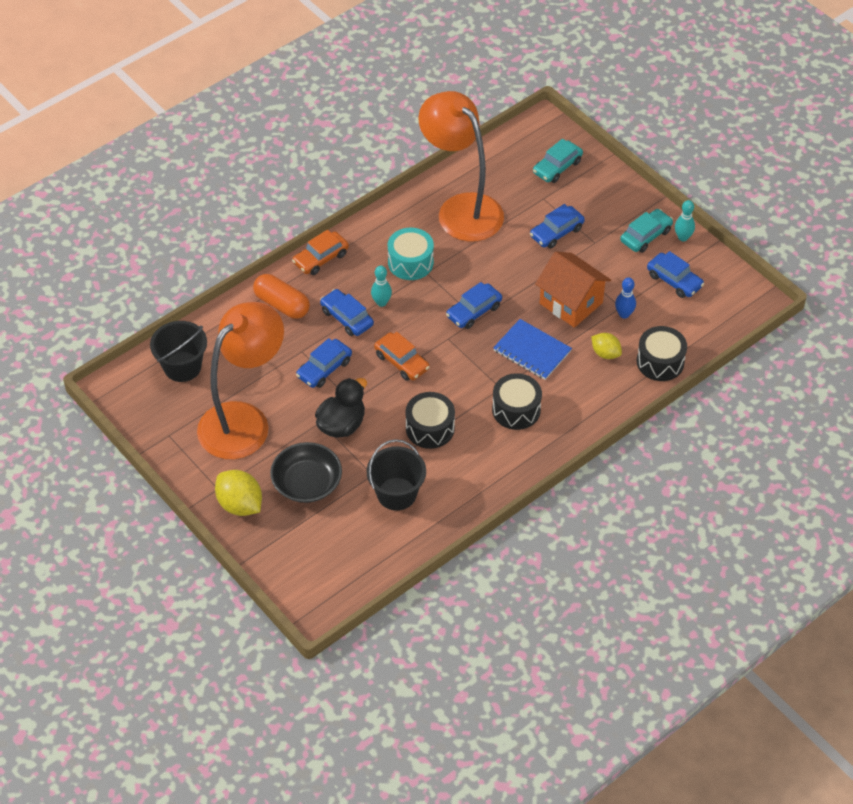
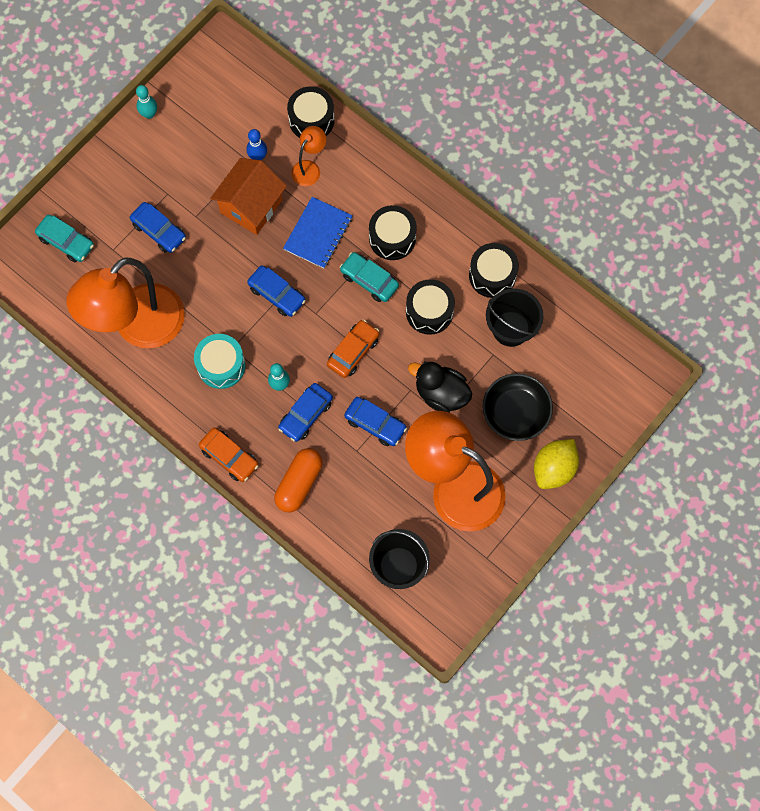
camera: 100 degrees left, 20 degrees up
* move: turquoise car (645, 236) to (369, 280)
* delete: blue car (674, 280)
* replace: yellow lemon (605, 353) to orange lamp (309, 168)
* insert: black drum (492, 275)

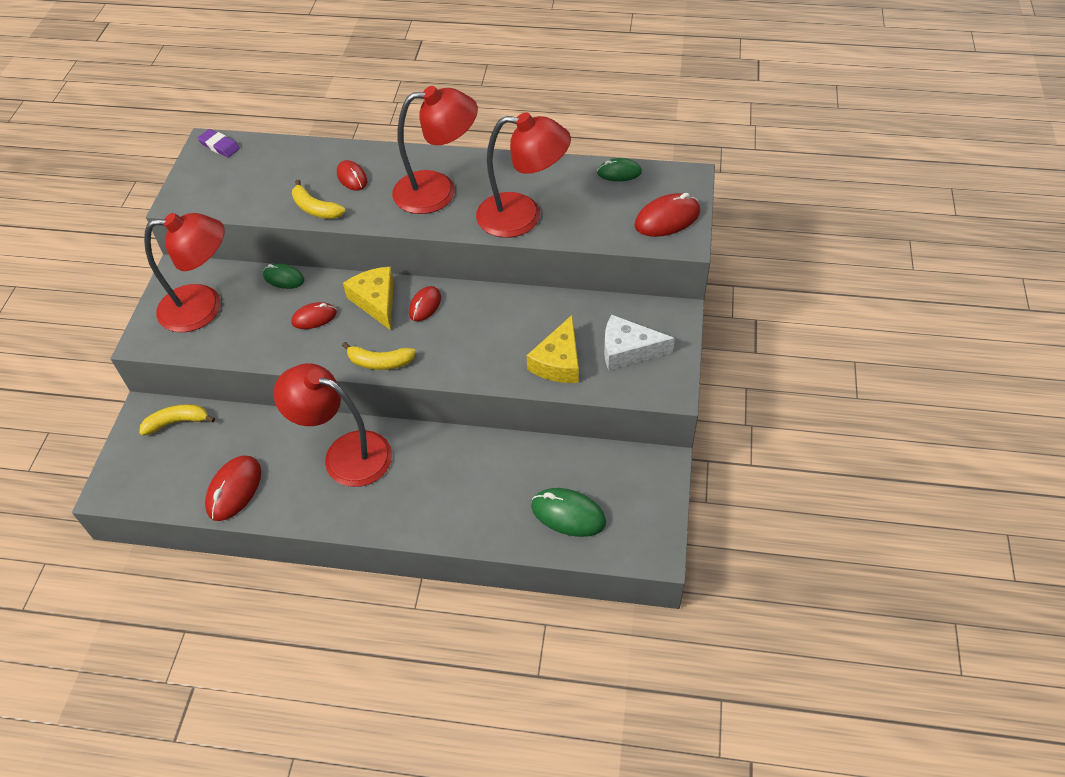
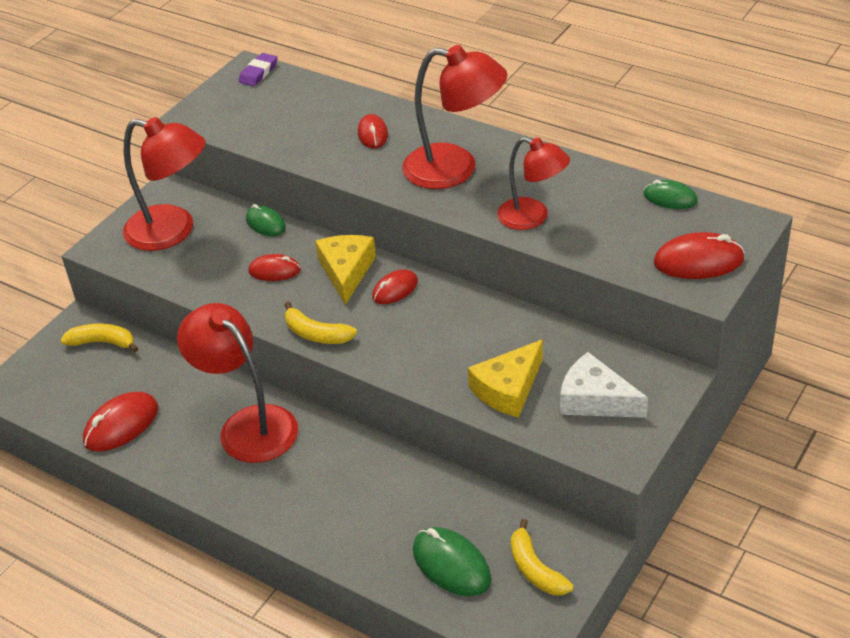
camera: 25 degrees right, 10 degrees down
* resize: red lamp (522, 216) = (532, 218) x0.66
* rotate: purple eraser (219, 146) = (258, 73) 60 degrees clockwise
* move: yellow banana (315, 209) to (535, 569)

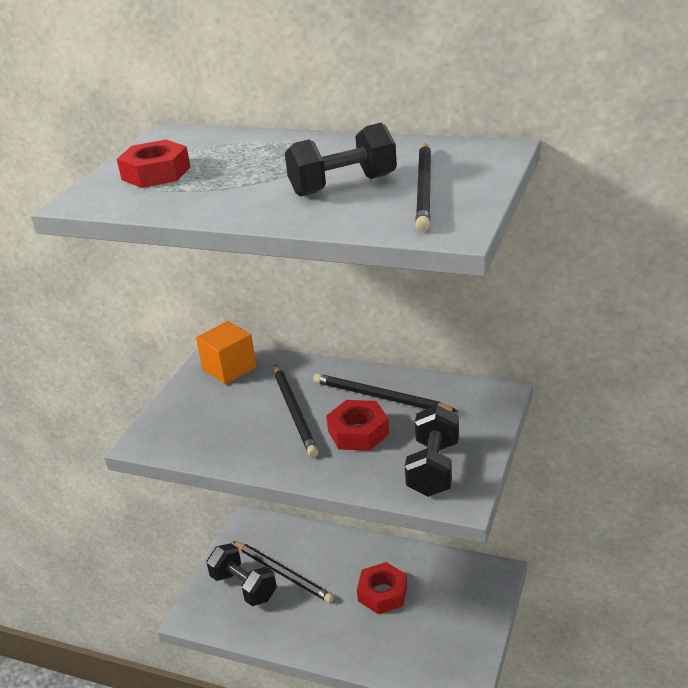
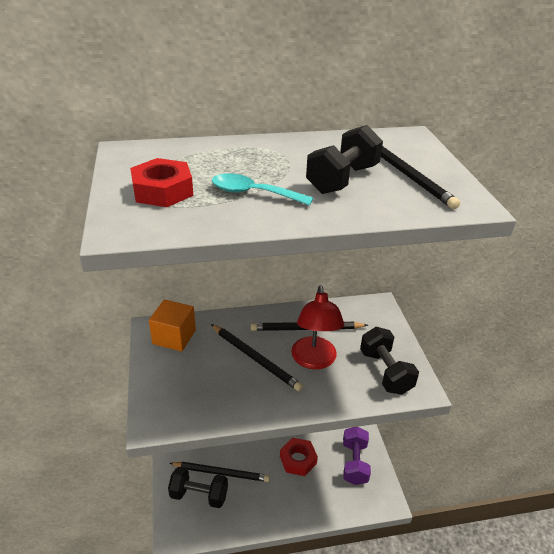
camera: 35 degrees left, 5 degrees up
* replace: red nut (358, 432) to red lamp (314, 360)
* insert: turquoise spoon (253, 193)
* insert: purple dumbbell (354, 463)

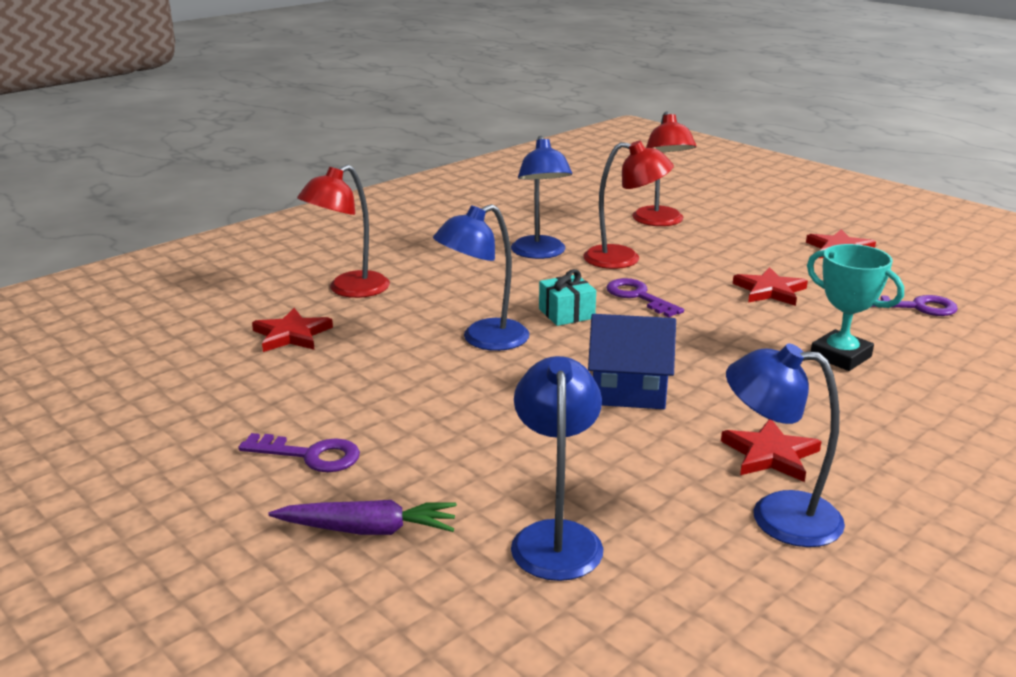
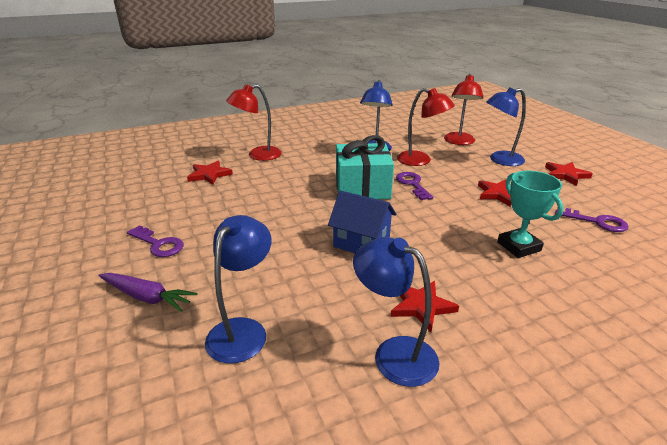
camera: 20 degrees right, 5 degrees up
* move: blue lamp (483, 340) to (500, 160)
* resize: turquoise gift (566, 313) = (362, 187) x1.97

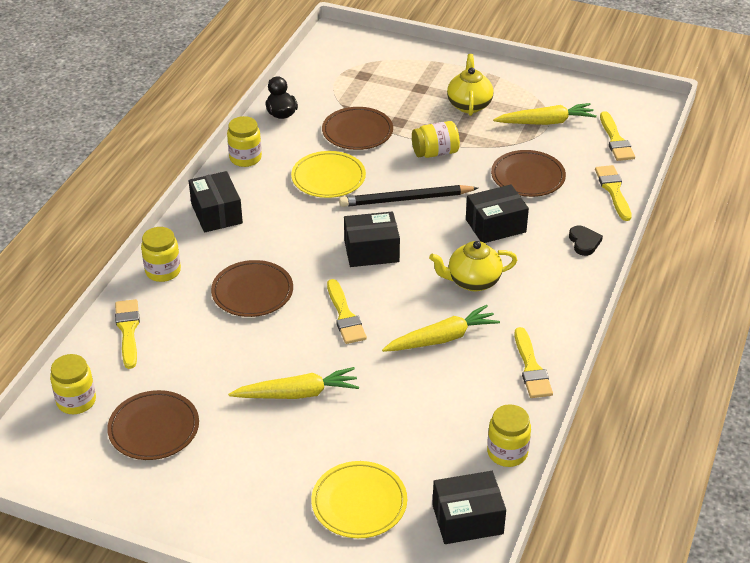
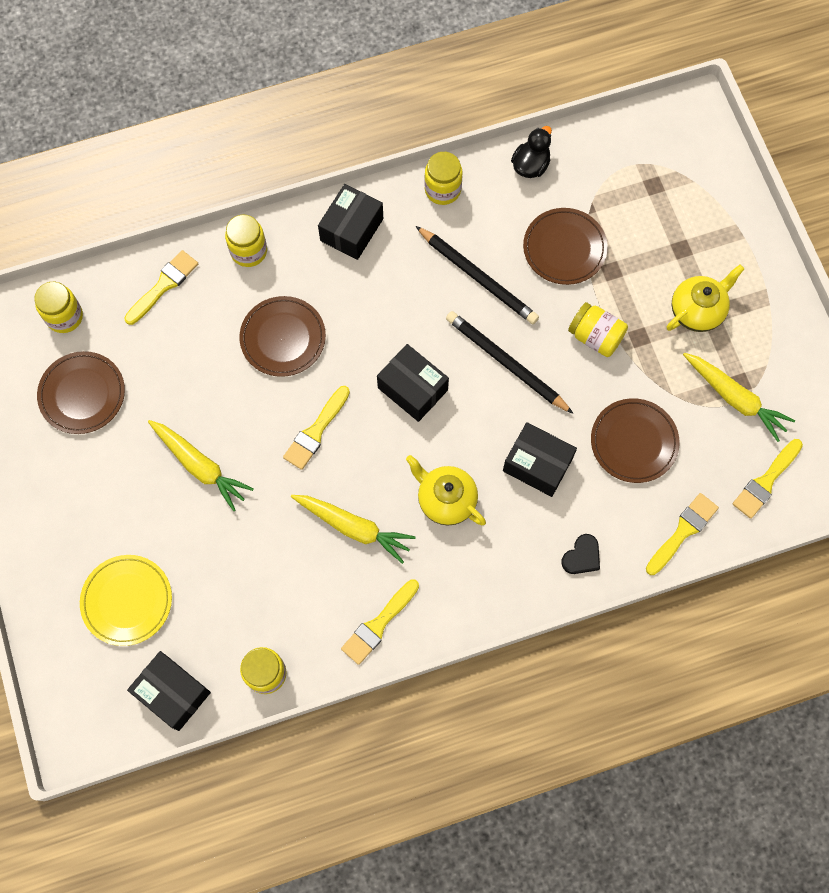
camera: 50 degrees right, 30 degrees up
* replace: yellow plate (328, 178) to black pencil (477, 277)

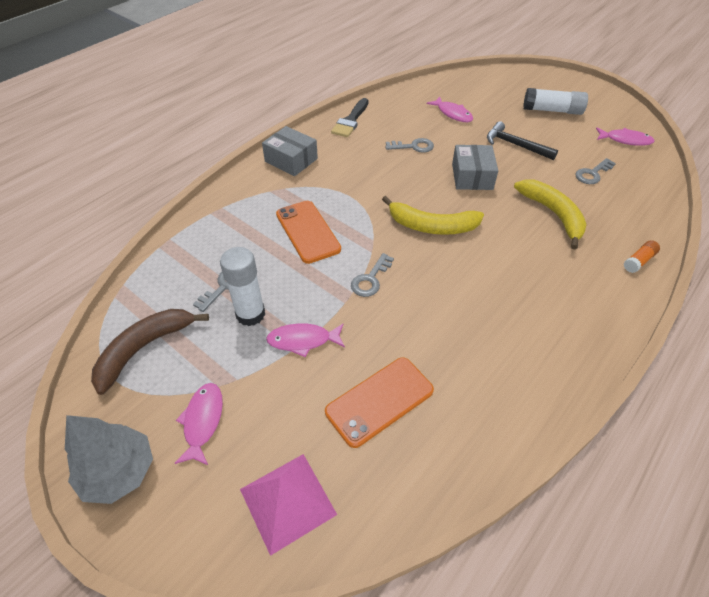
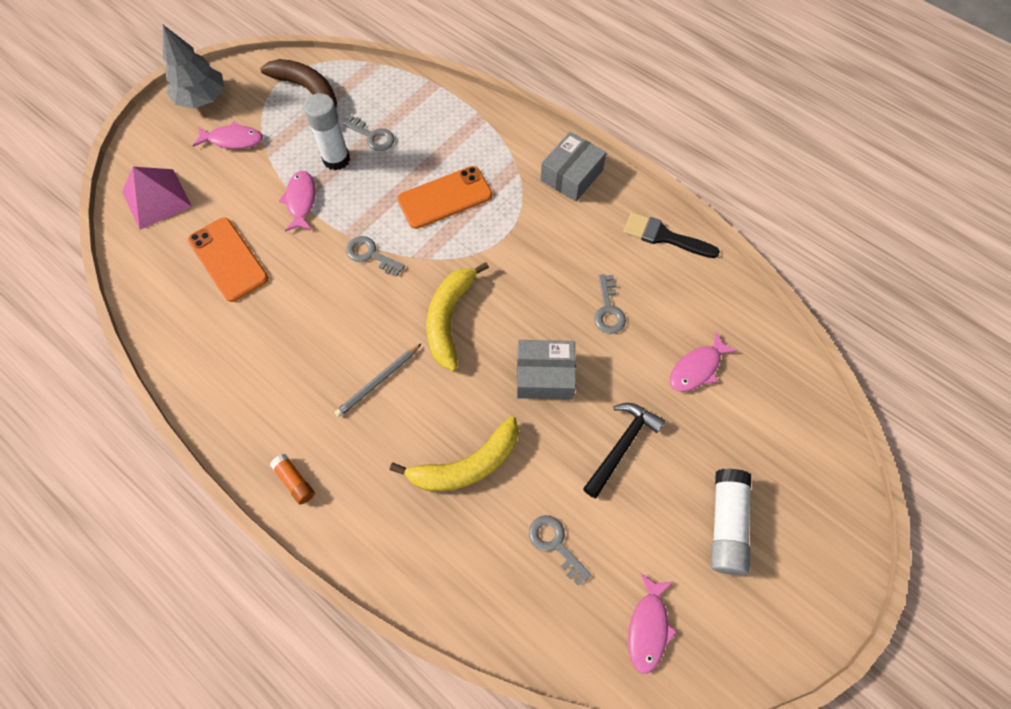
camera: 90 degrees right, 15 degrees up
* move: orange glue stick (639, 261) to (295, 481)
* insert: grey pencil (378, 382)

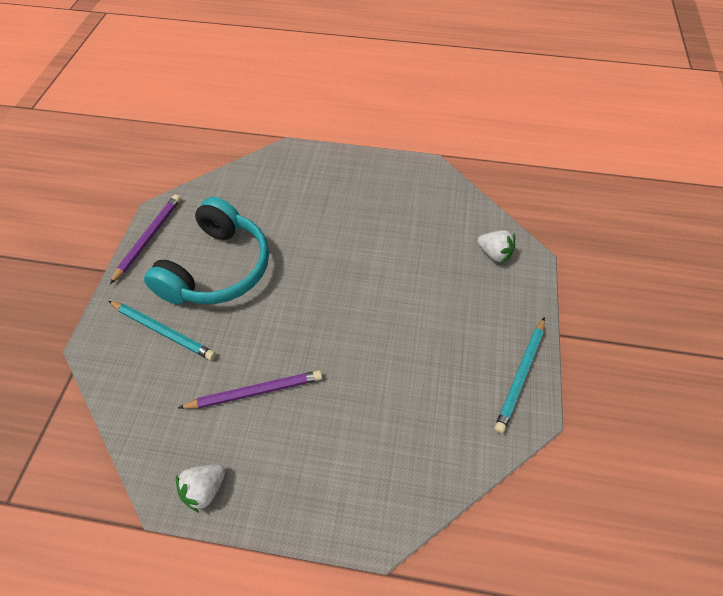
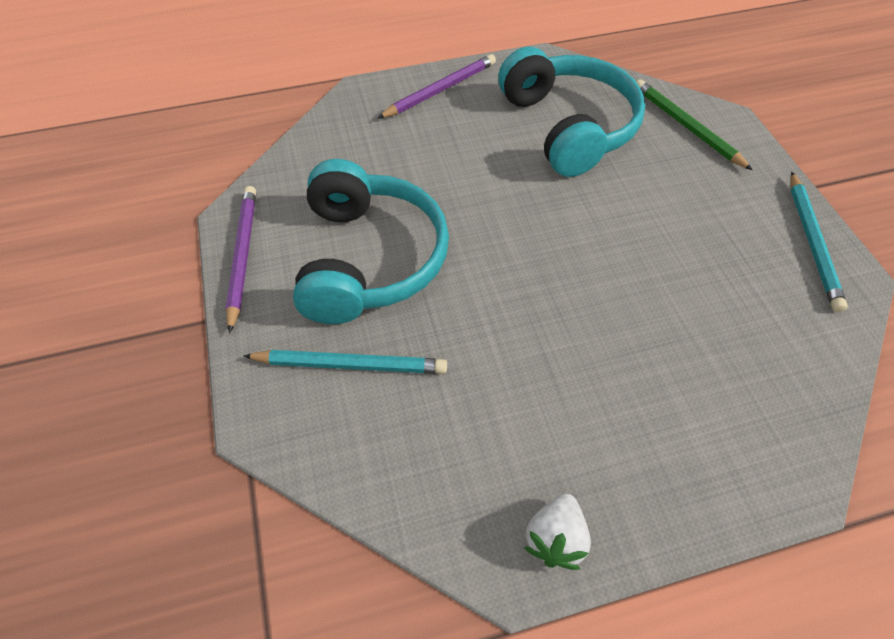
camera: 25 degrees left, 0 degrees up
* replace: white strawberry (494, 254) to green pencil (687, 126)
* move: purple pencil (255, 392) to (440, 90)
* insert: turquoise headphones (568, 127)

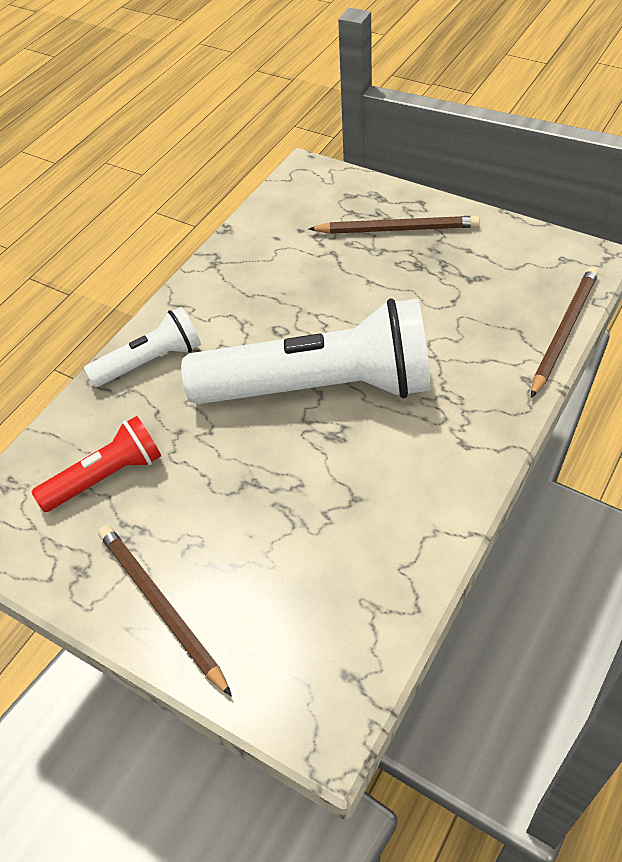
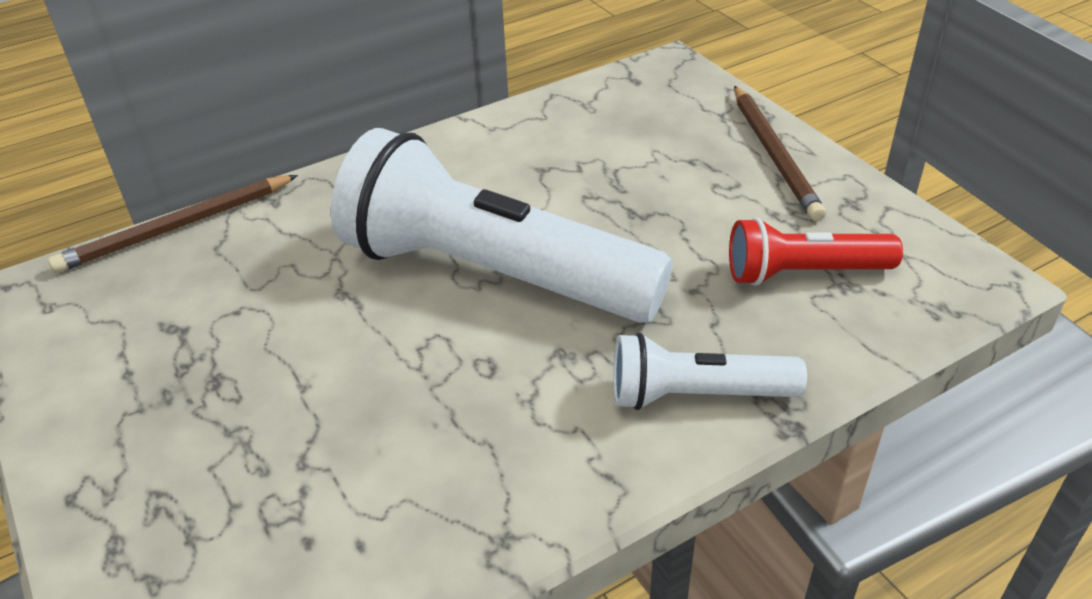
camera: 155 degrees left, 10 degrees down
* delete: brown pencil (397, 229)

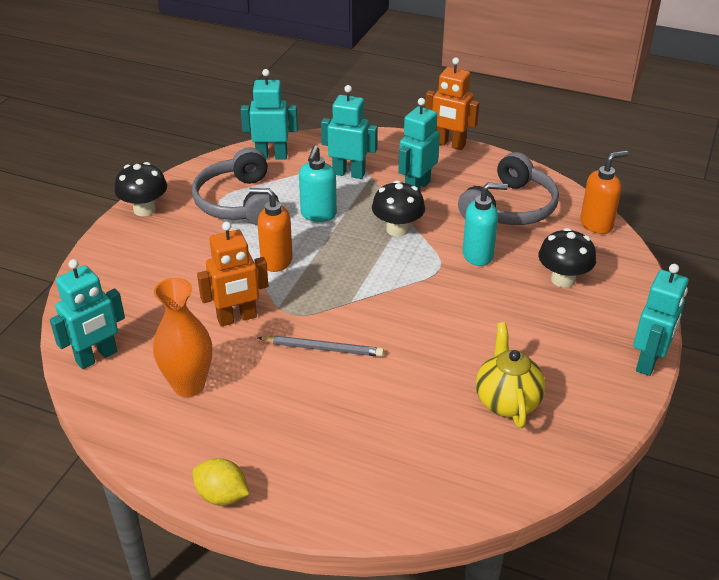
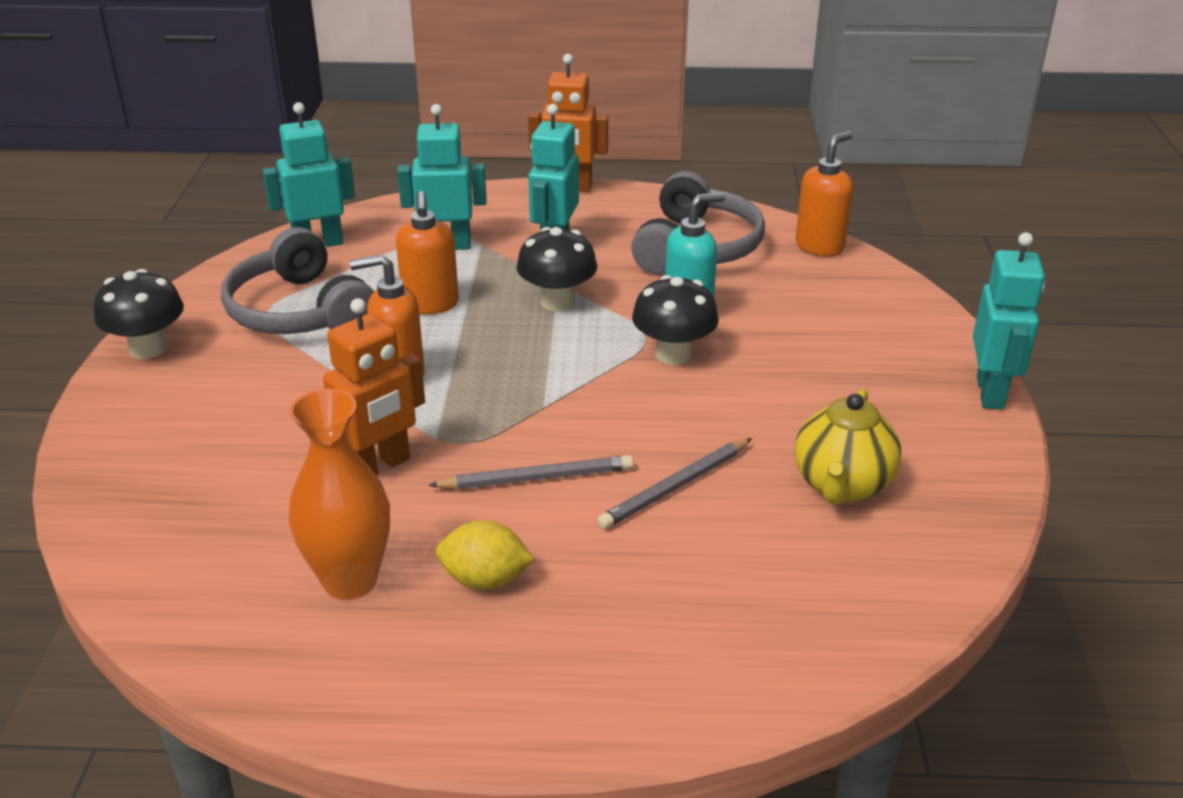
camera: 20 degrees left, 5 degrees down
* recolor: turquoise soap dispenser (318, 215) to orange soap dispenser (430, 305)
* move: black mushroom (563, 279) to (673, 354)
* delete: turquoise robot (97, 357)
* rotate: yellow teapot (507, 401) = (842, 486) 135 degrees counterclockwise
* move: yellow lemon (222, 496) to (485, 580)
* insert: grey pencil (676, 486)

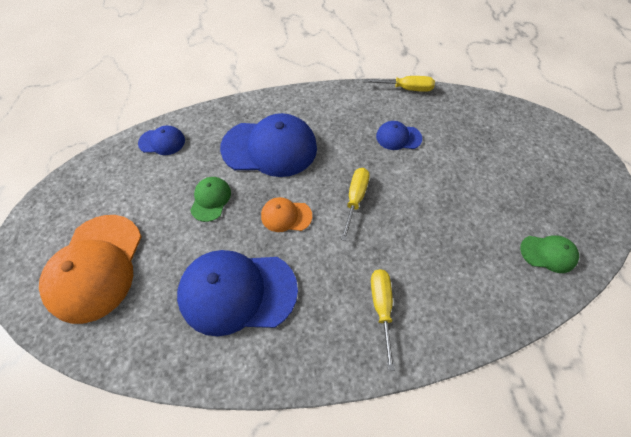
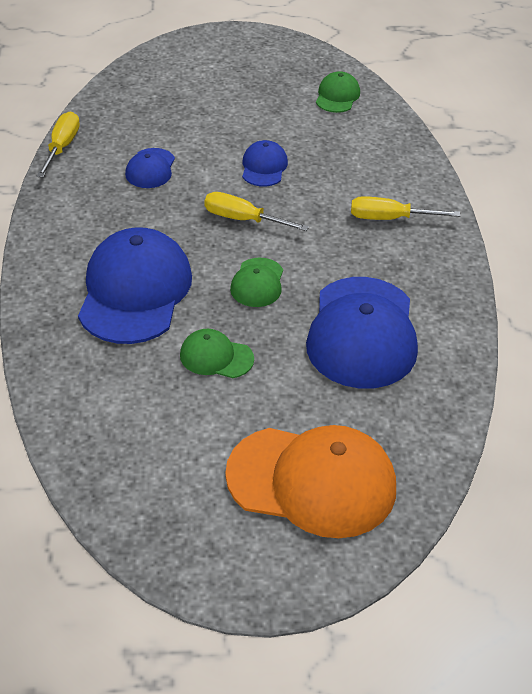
camera: 85 degrees left, 15 degrees down
* move: blue cap (162, 142) to (264, 167)
* recolor: orange cap (286, 216) to green cap (257, 283)

